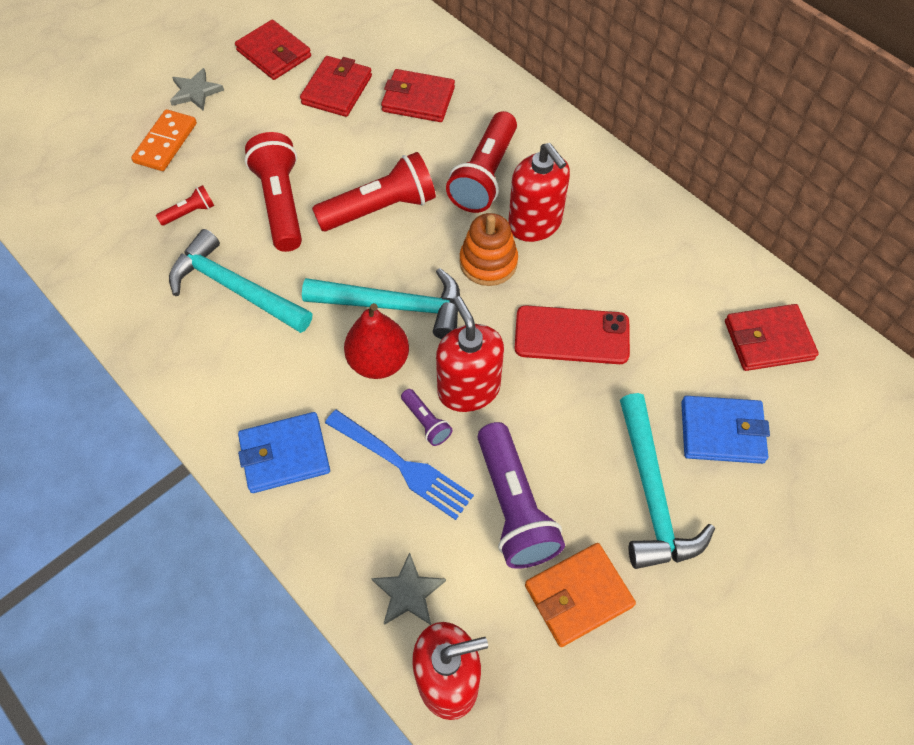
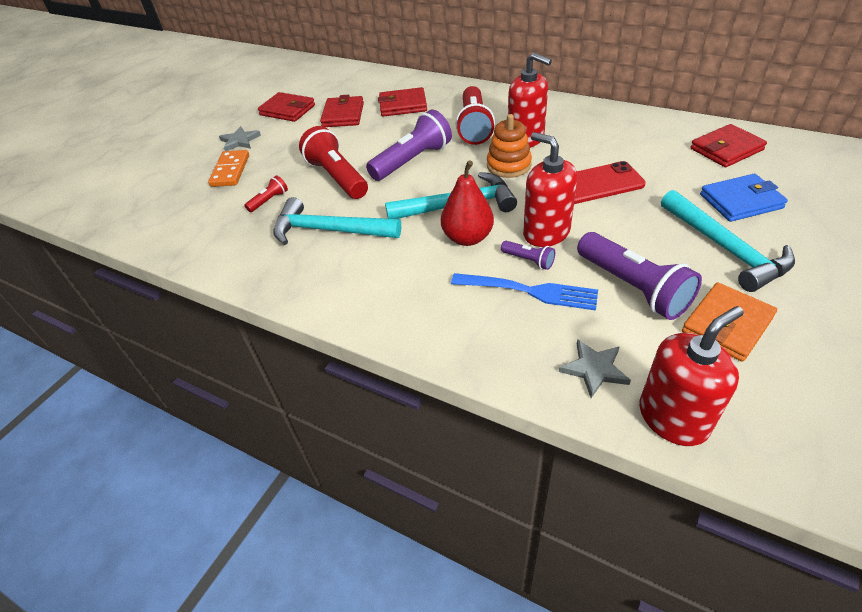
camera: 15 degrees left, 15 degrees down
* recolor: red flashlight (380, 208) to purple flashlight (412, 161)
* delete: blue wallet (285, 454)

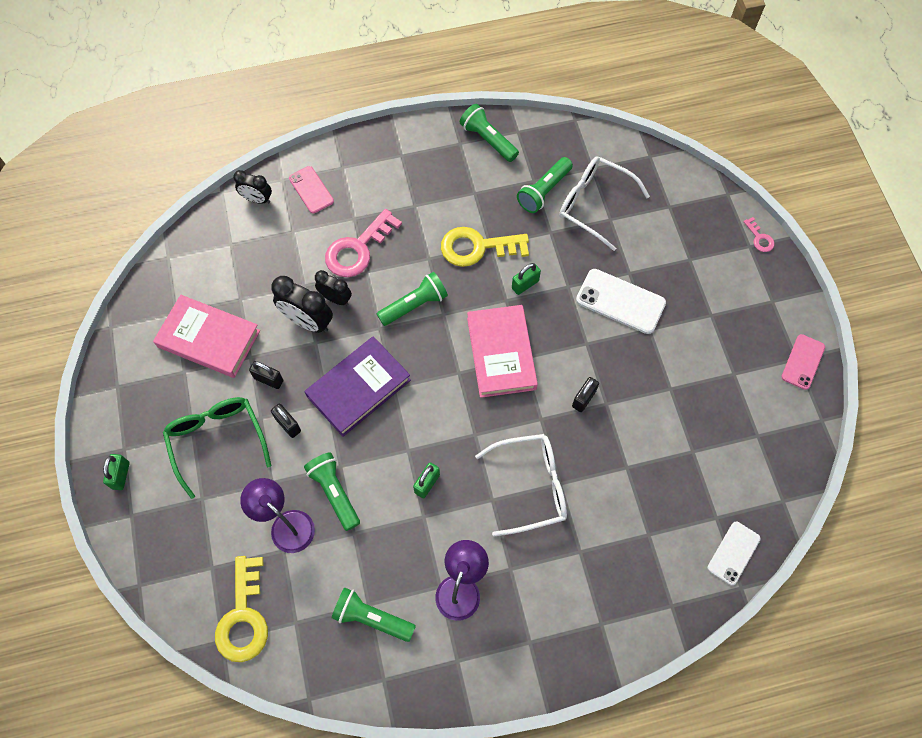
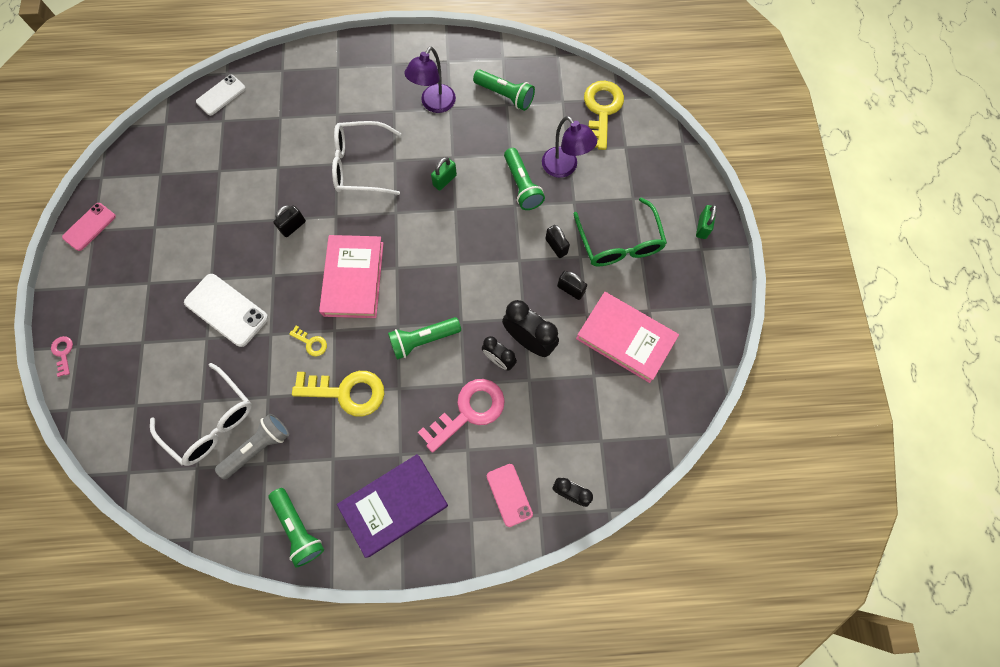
camera: 170 degrees left, 5 degrees up
* recolor: green flashlight (544, 191) to grey flashlight (258, 447)
* replace: green padlock (525, 284) to yellow key (311, 343)
* move: purple book (359, 388) to (394, 505)

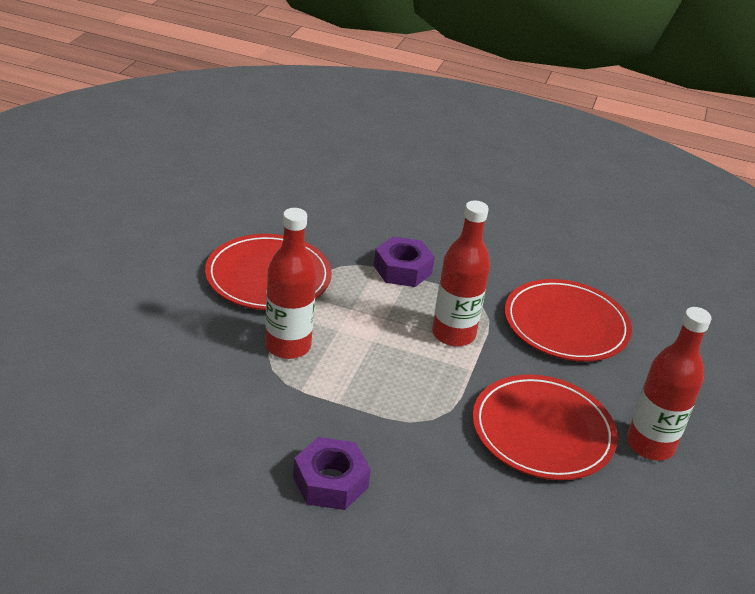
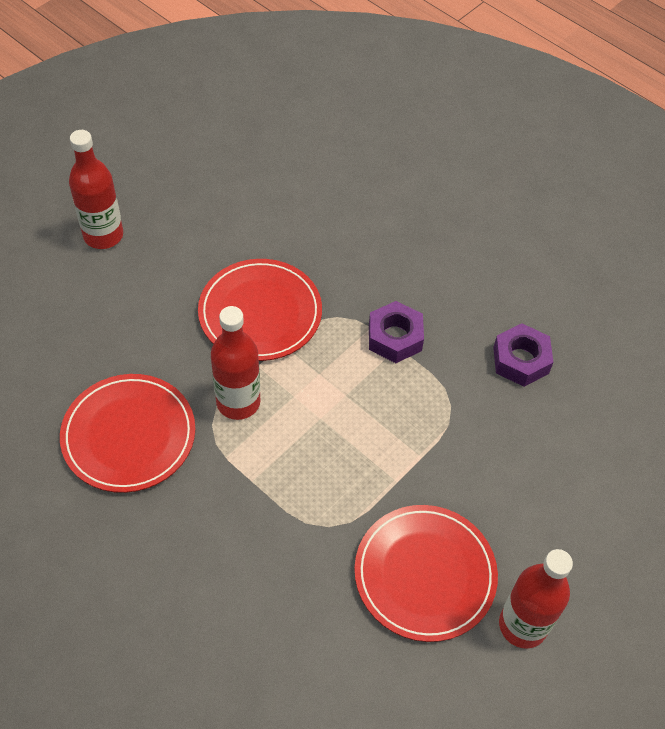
camera: 25 degrees right, 20 degrees up
* move: red bottle (453, 334) to (103, 235)
* move: red plate (566, 324) to (129, 435)
* move: purple nut (330, 481) to (520, 360)

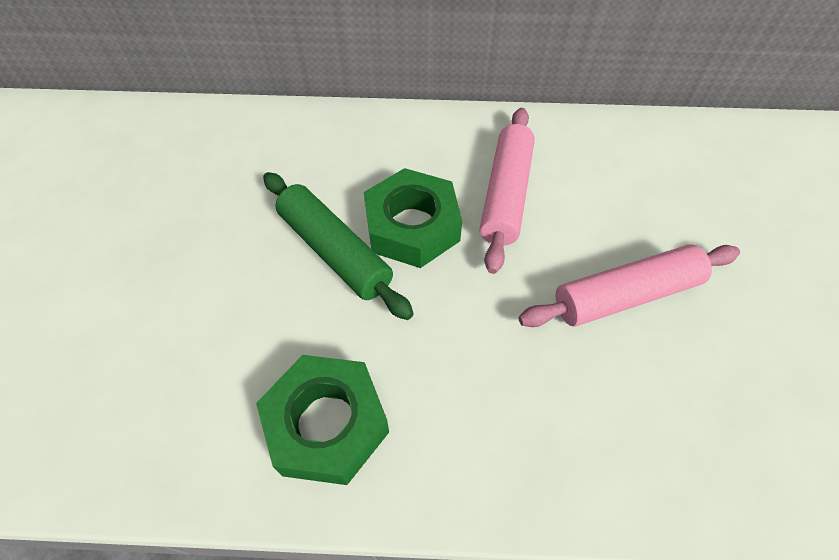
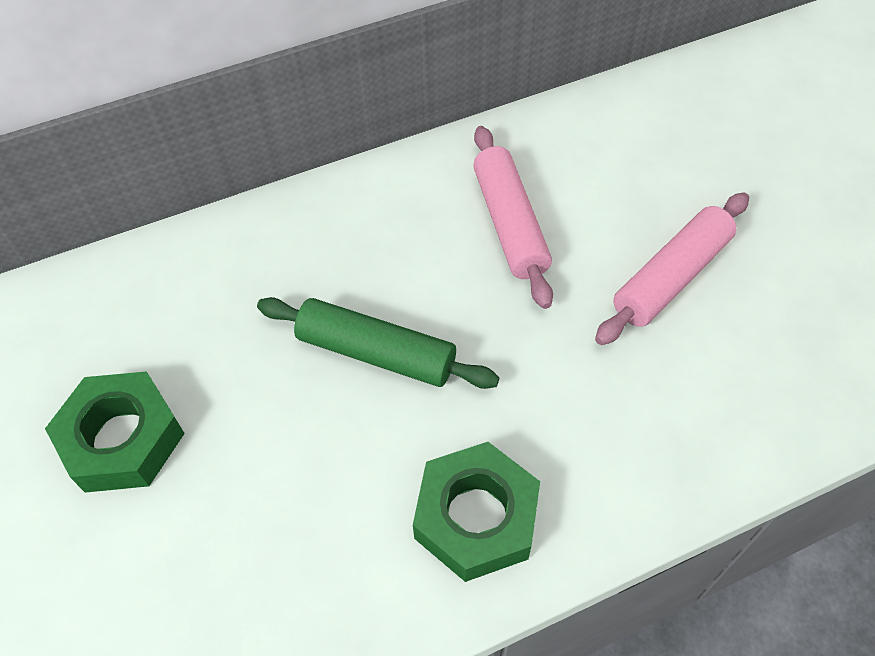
camera: 25 degrees left, 0 degrees up
* move: green nut (412, 226) to (122, 439)

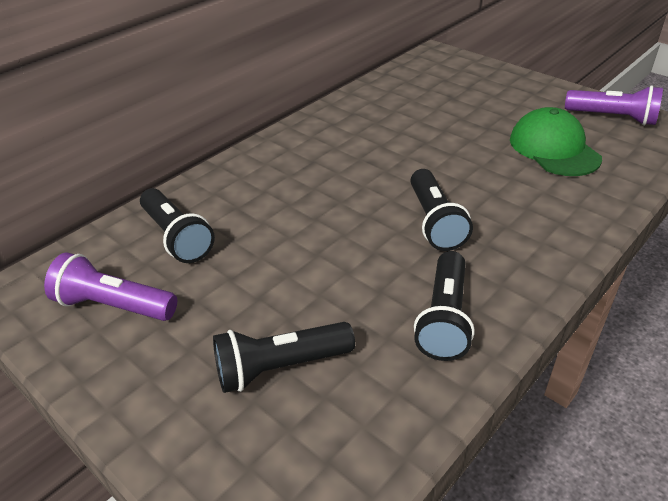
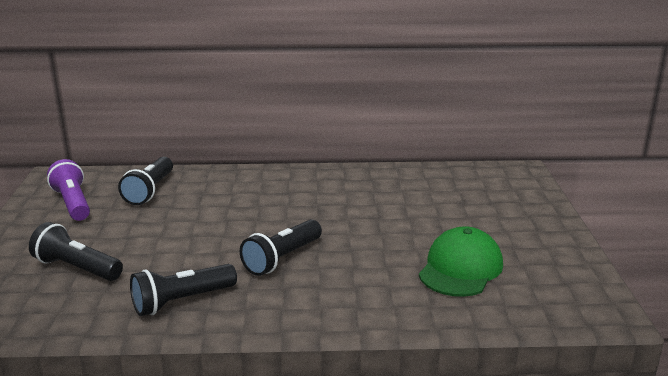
camera: 45 degrees right, 15 degrees down
* delete: purple flashlight (612, 118)

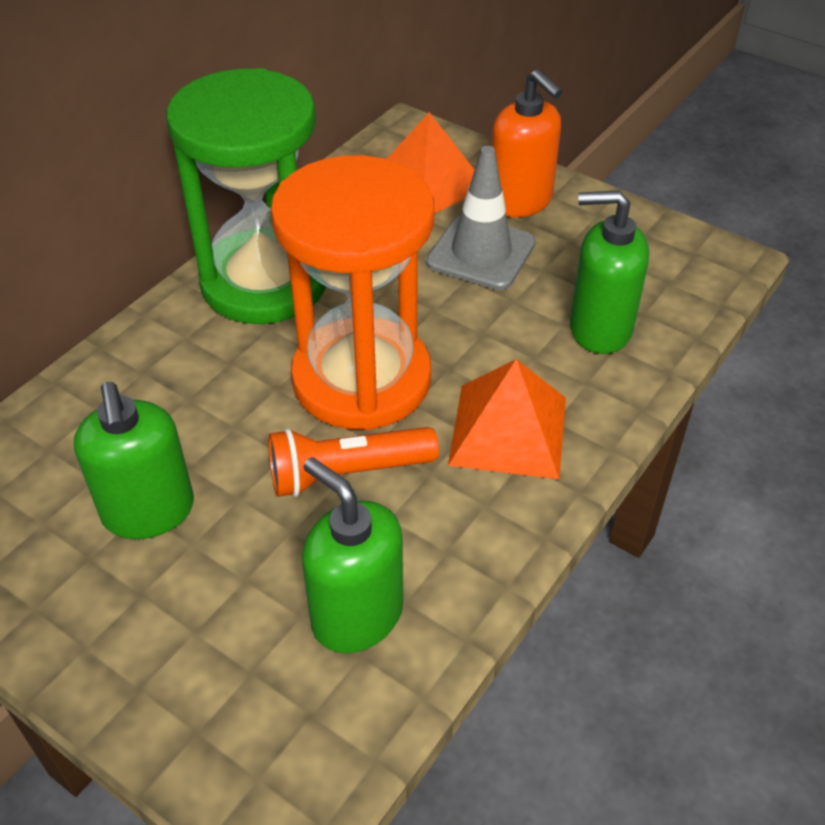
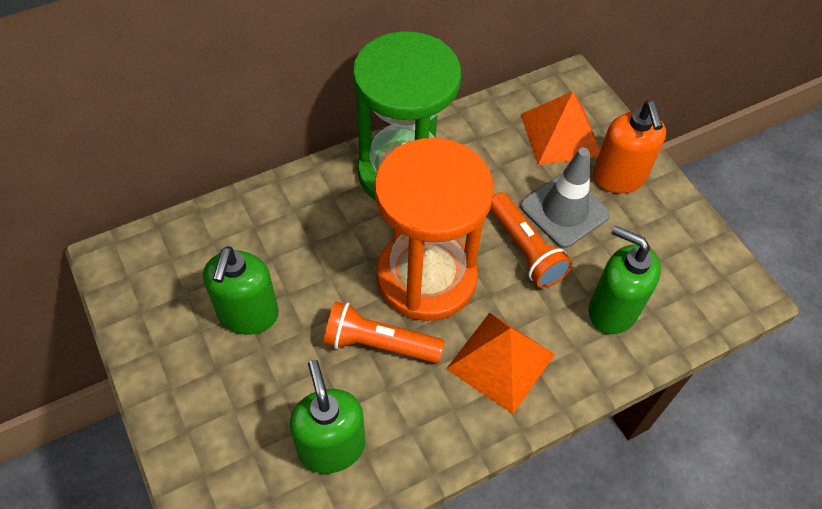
camera: 25 degrees right, 10 degrees up
* insert: orange flashlight (525, 249)

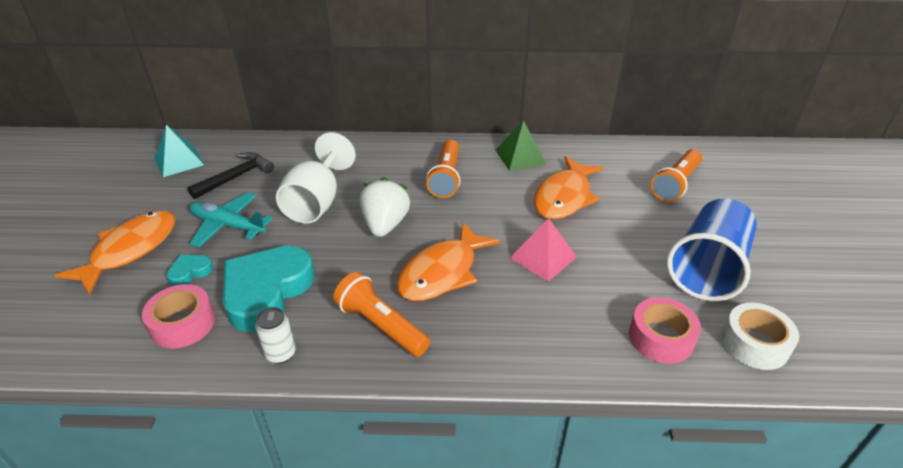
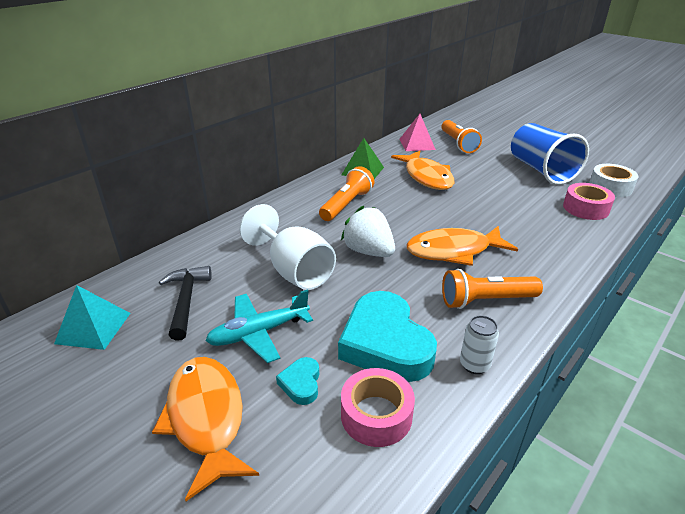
camera: 50 degrees left, 5 degrees down
* rotate: orange flashlight (446, 178) = (346, 204) 105 degrees counterclockwise
* move: pink pyramid (543, 257) to (417, 144)
* rotate: orange fish (442, 272) = (453, 251) 90 degrees clockwise

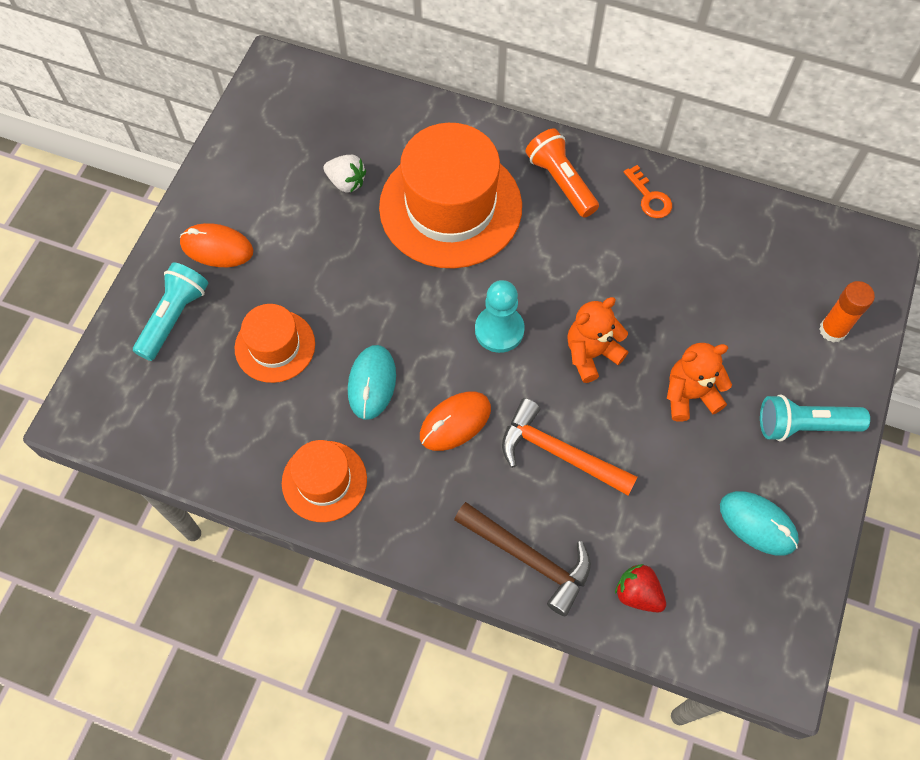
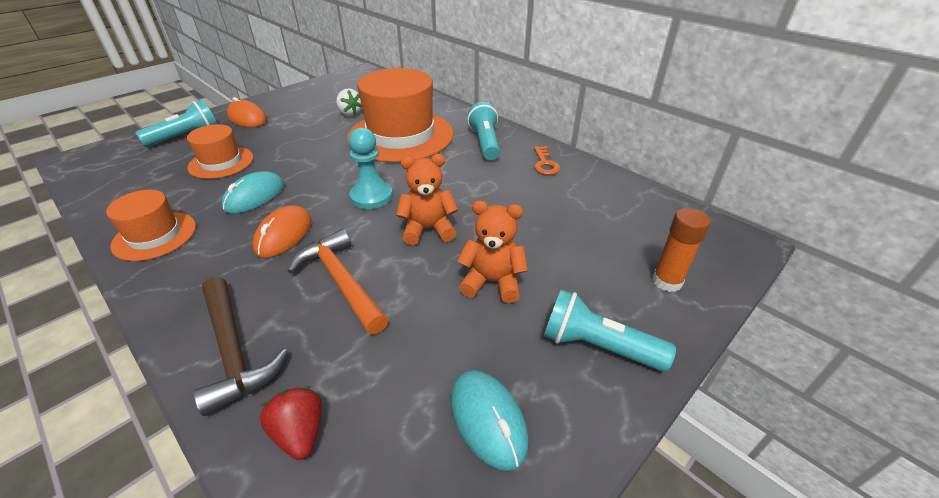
camera: 25 degrees right, 25 degrees down
* recolor: orange flashlight (561, 182) to turquoise flashlight (485, 143)
* rotate: orange mouse (455, 422) = (284, 235) 60 degrees counterclockwise

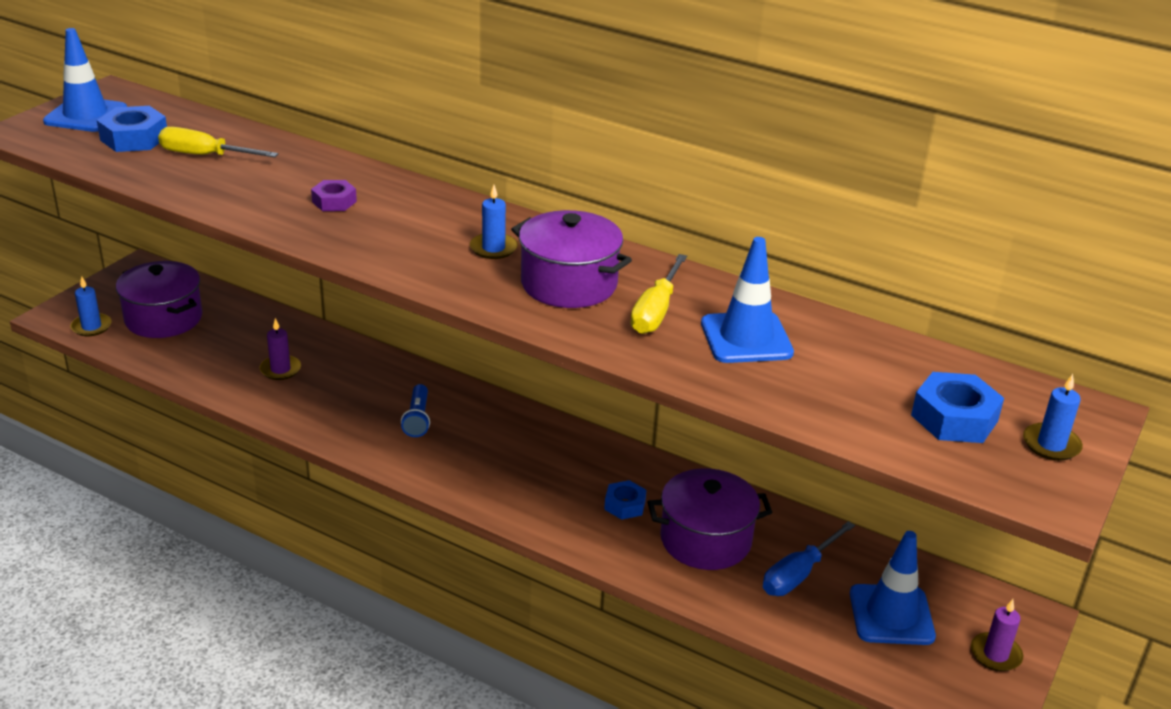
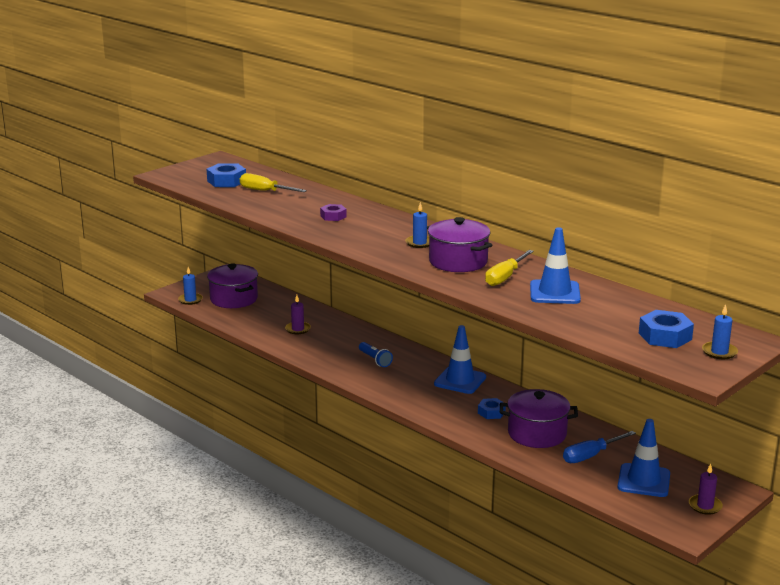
camera: 15 degrees right, 10 degrees down
* move: blue traffic cone (86, 115) to (460, 380)
* rotate: blue flashlight (417, 419) = (375, 360) 45 degrees counterclockwise

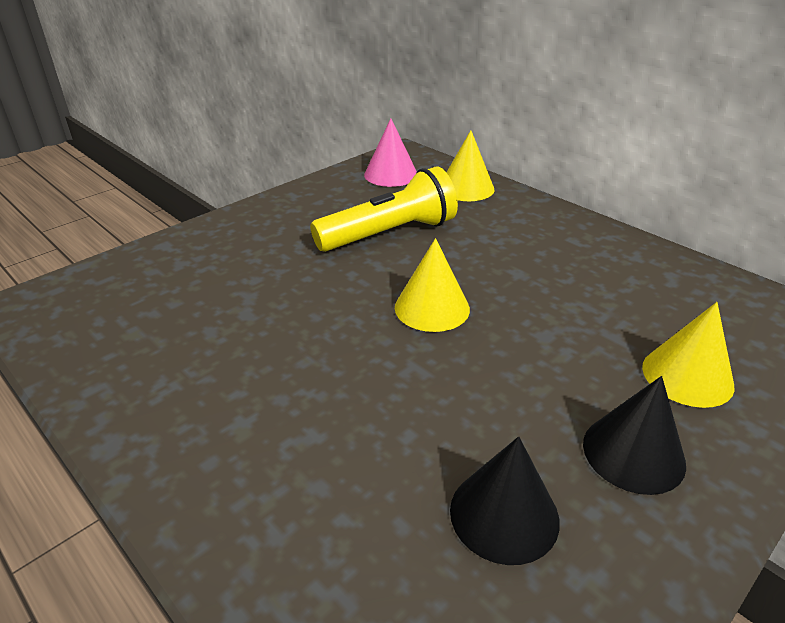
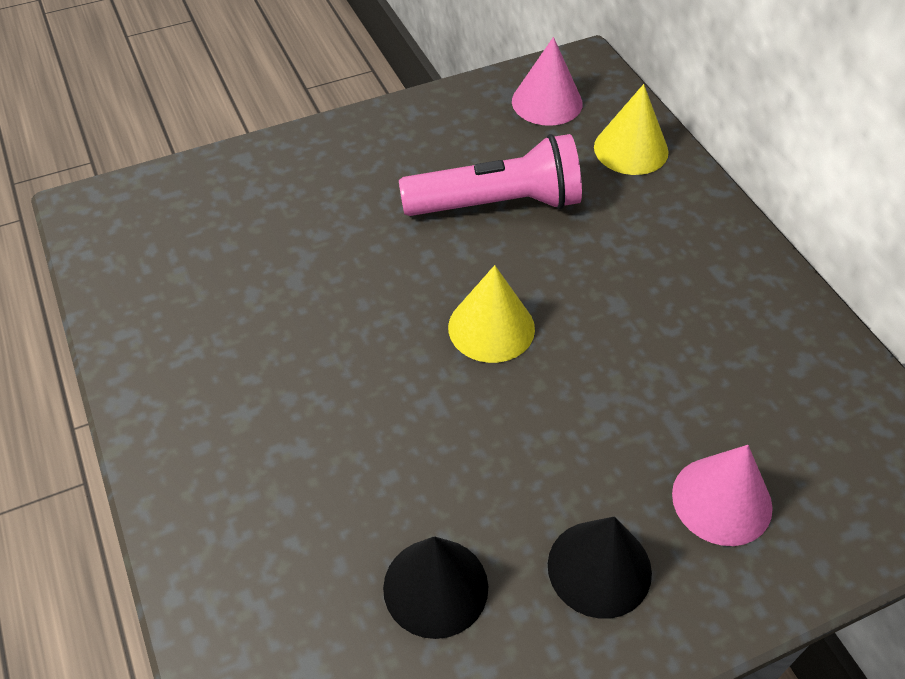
camera: 20 degrees right, 15 degrees up
* recolor: yellow flashlight (389, 234) to pink flashlight (497, 204)
* recolor: yellow cone (687, 376) to pink cone (722, 500)

